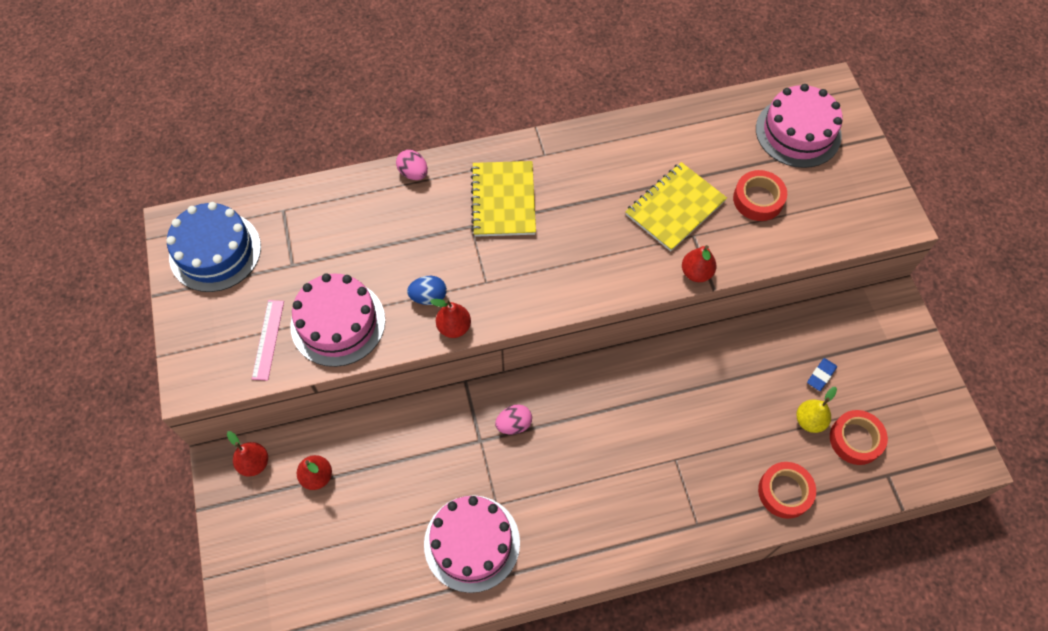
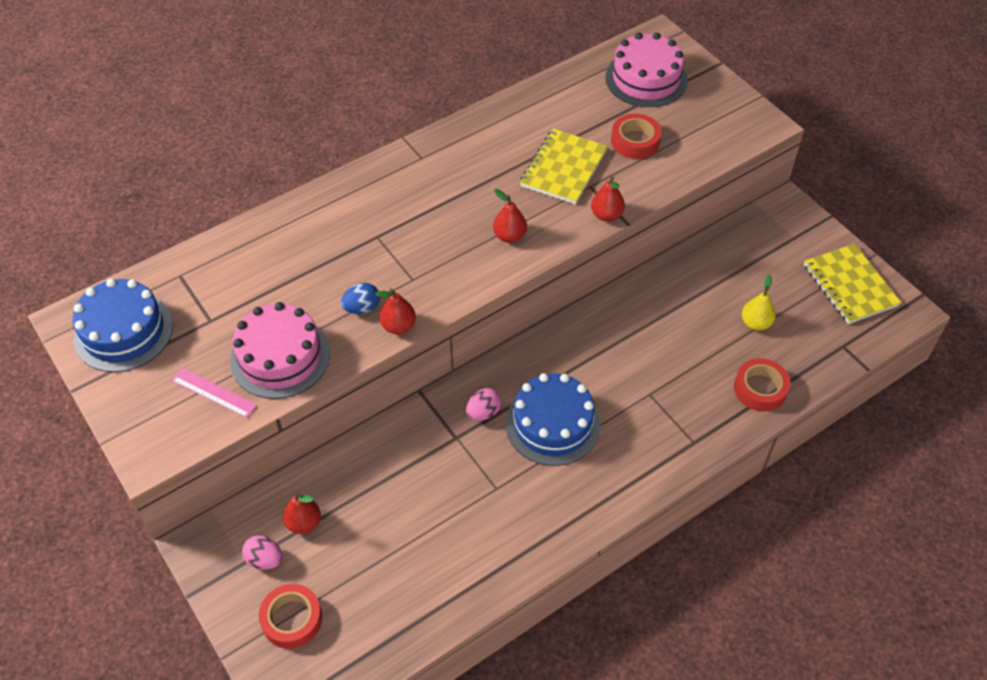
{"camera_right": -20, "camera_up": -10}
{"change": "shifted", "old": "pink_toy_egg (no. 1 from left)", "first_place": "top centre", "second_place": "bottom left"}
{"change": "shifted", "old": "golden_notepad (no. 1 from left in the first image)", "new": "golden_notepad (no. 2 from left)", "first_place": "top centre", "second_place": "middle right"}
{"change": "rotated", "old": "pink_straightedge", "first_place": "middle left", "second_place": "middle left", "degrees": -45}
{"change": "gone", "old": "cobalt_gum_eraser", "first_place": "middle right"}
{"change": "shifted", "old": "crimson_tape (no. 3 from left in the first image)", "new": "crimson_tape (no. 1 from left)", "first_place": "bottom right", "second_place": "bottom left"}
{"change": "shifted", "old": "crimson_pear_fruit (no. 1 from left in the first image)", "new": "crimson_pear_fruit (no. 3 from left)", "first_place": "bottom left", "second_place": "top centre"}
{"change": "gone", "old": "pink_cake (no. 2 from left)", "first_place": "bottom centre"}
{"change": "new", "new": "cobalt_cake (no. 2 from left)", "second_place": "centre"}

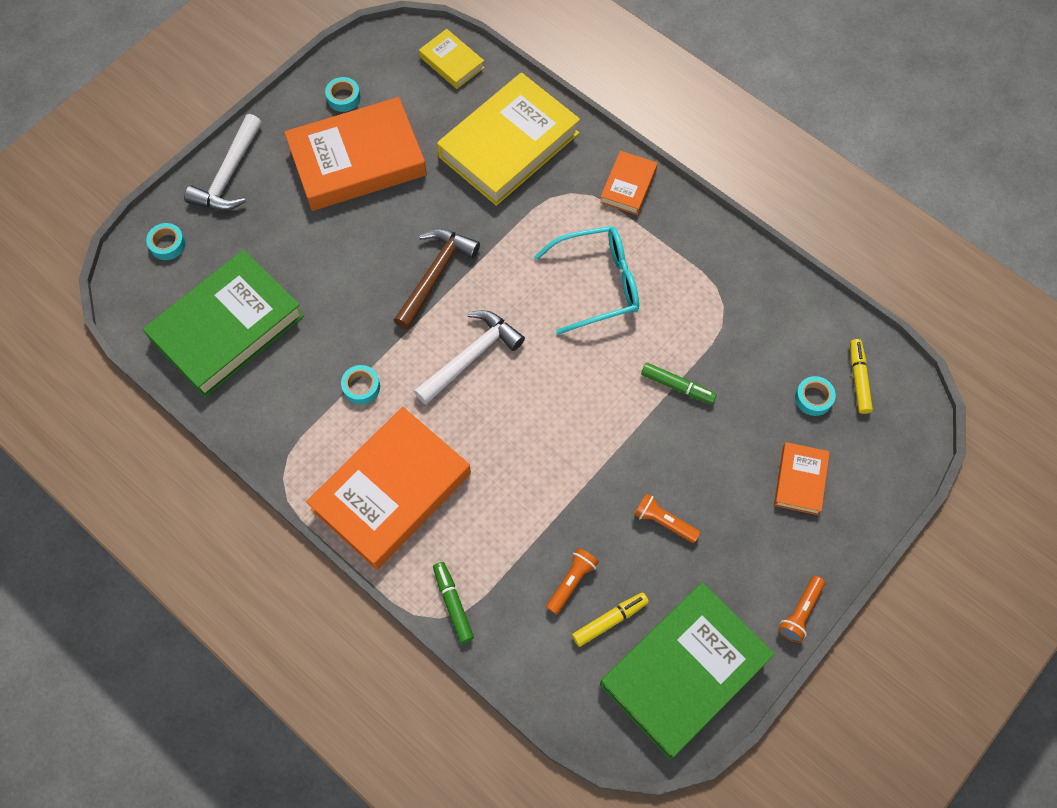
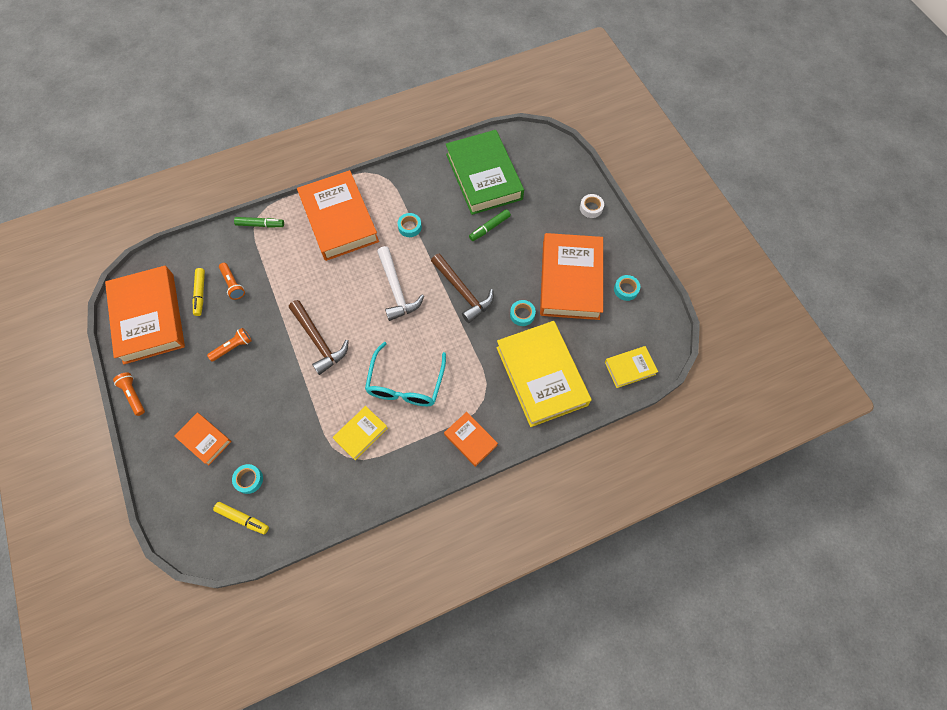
{"camera_right": 115, "camera_up": 0}
{"change": "swapped", "old": "pure_white_carpenter's_hammer (no. 1 from left)", "new": "pure_white_tape", "first_place": "top left", "second_place": "top centre"}
{"change": "shifted", "old": "turquoise_tape (no. 1 from left in the first image)", "new": "turquoise_tape (no. 3 from left)", "first_place": "top left", "second_place": "centre"}
{"change": "shifted", "old": "leaf-green_marker_pen (no. 2 from left)", "first_place": "centre", "second_place": "top centre"}
{"change": "repainted", "old": "leaf-green_hardcover (no. 2 from left)", "new": "bright_orange_hardcover (no. 1 from left)", "first_place": "bottom centre", "second_place": "middle left"}
{"change": "new", "new": "russet_carpenter's_hammer (no. 1 from left)", "second_place": "centre"}
{"change": "new", "new": "golden_hardcover (no. 1 from left)", "second_place": "centre"}

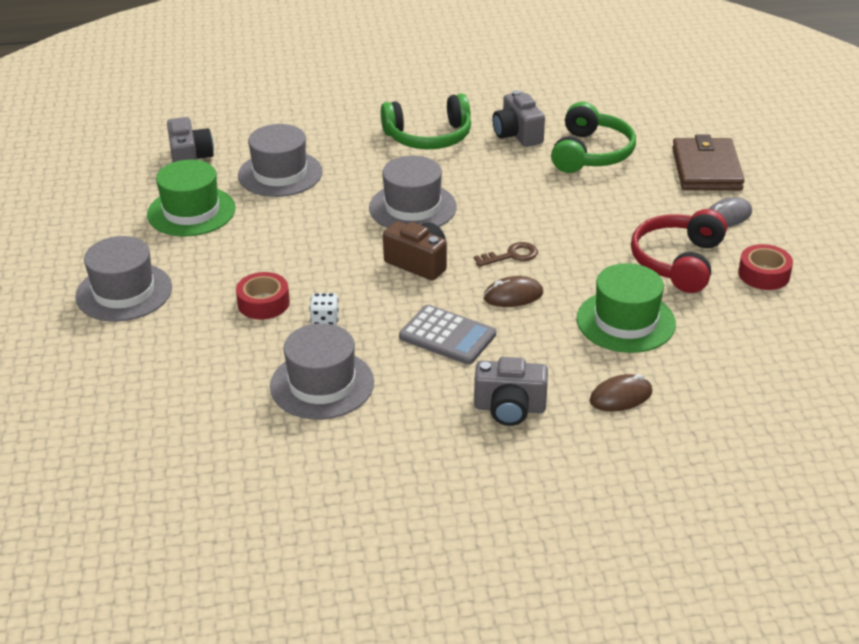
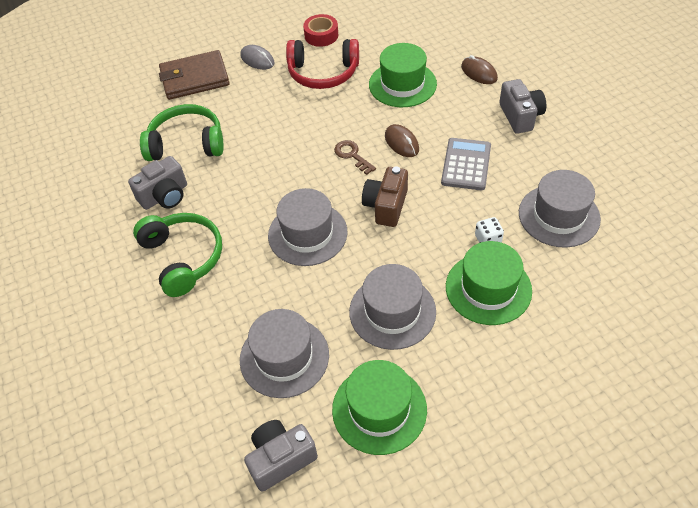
{"camera_right": -105, "camera_up": 15}
{"change": "shifted", "old": "ash-grey_tall_hat (no. 1 from left in the first image)", "new": "ash-grey_tall_hat (no. 3 from left)", "first_place": "middle left", "second_place": "centre"}
{"change": "swapped", "old": "crimson_tape (no. 1 from left)", "new": "leaf-green_tall_hat (no. 3 from left)", "first_place": "middle left", "second_place": "middle right"}

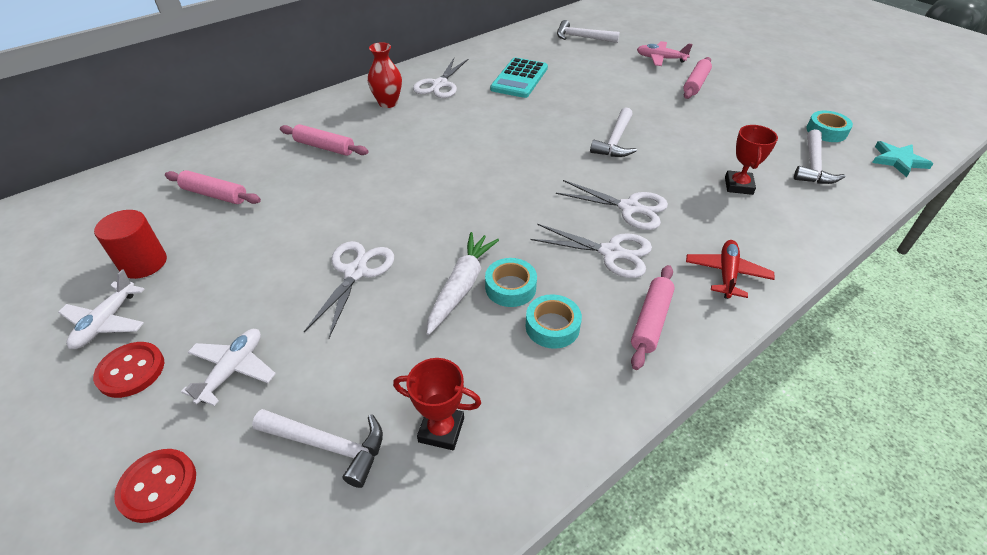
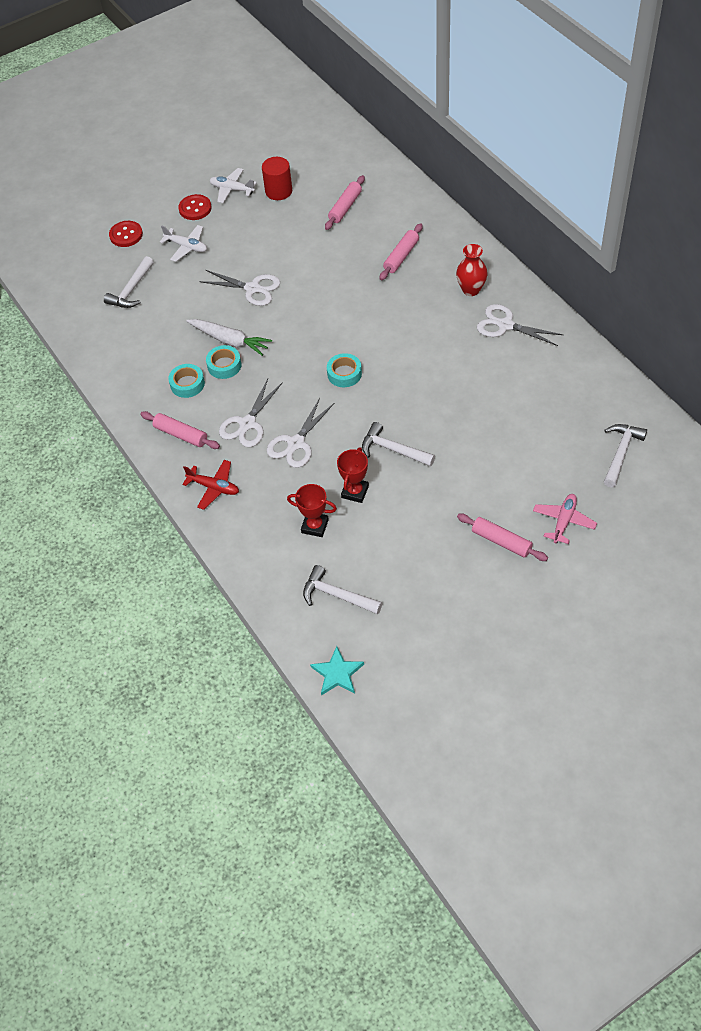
{"camera_right": 100, "camera_up": 10}
{"change": "gone", "old": "turquoise_calculator", "first_place": "top centre"}
{"change": "shifted", "old": "turquoise_tape (no. 3 from left)", "first_place": "top right", "second_place": "centre"}
{"change": "shifted", "old": "crimson_award_cup (no. 1 from left in the first image)", "new": "crimson_award_cup (no. 2 from left)", "first_place": "bottom centre", "second_place": "centre"}

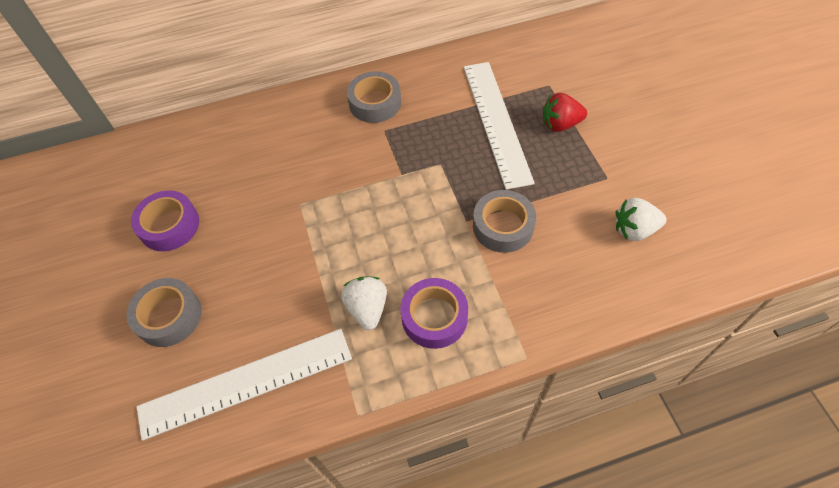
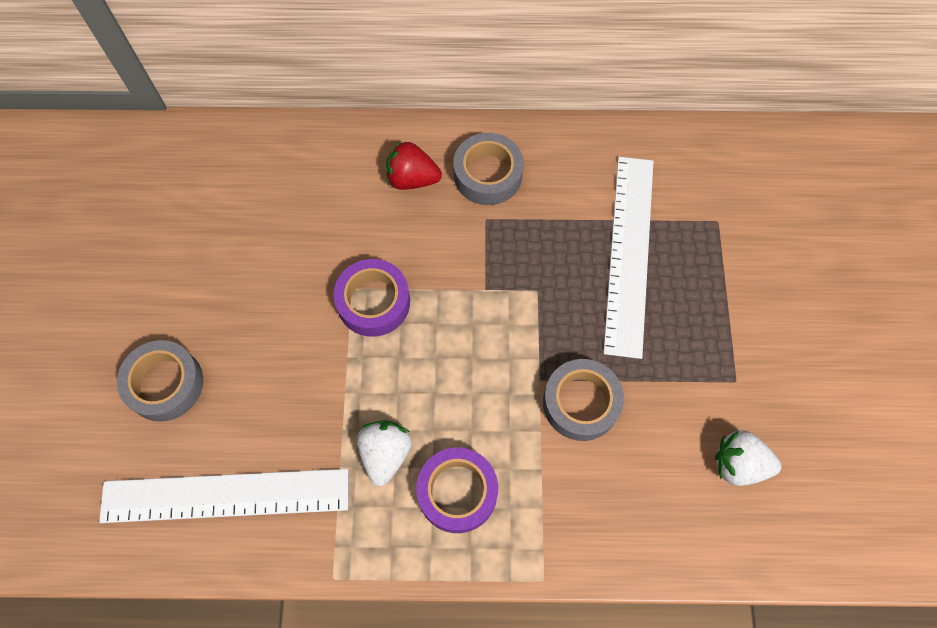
{"camera_right": 15, "camera_up": 10}
{"change": "shifted", "old": "crimson_berry", "first_place": "top right", "second_place": "top centre"}
{"change": "shifted", "old": "violet_tape (no. 1 from left)", "first_place": "middle left", "second_place": "centre"}

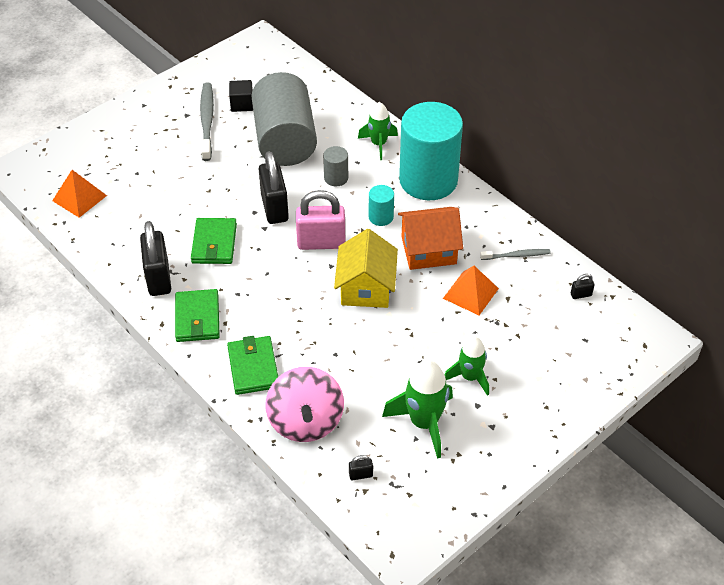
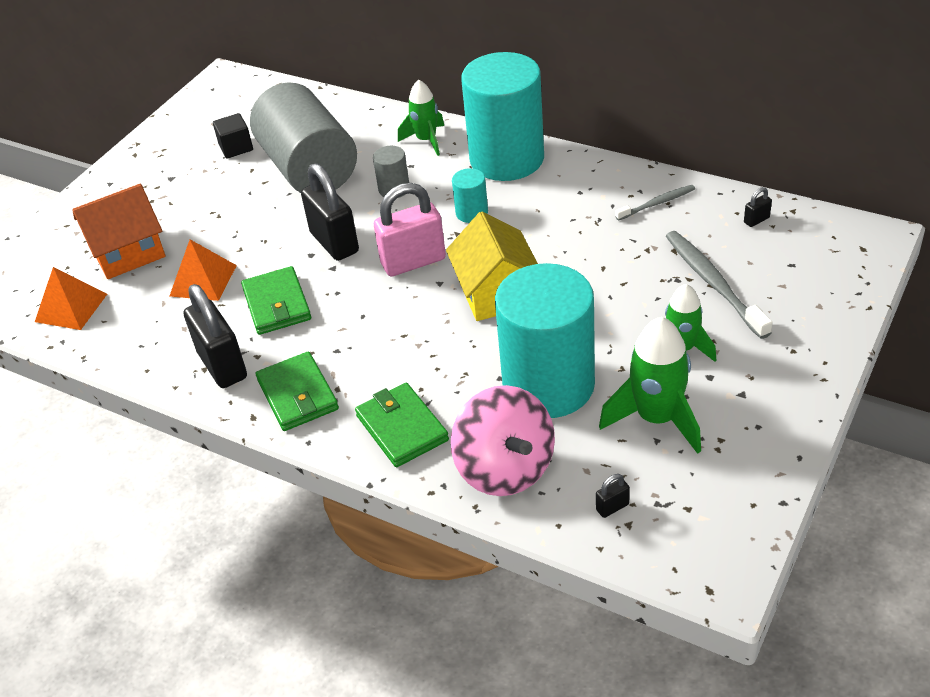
{"camera_right": -15, "camera_up": -5}
{"change": "shifted", "old": "ash-grey_toothbrush (no. 1 from left in the first image)", "new": "ash-grey_toothbrush (no. 2 from left)", "first_place": "top left", "second_place": "middle right"}
{"change": "shifted", "old": "bright_orange_house", "first_place": "centre", "second_place": "top left"}
{"change": "shifted", "old": "bright_orange_pyramid_shape (no. 2 from left)", "first_place": "centre", "second_place": "middle left"}
{"change": "new", "new": "turquoise_cylinder (no. 3 from left)", "second_place": "centre"}

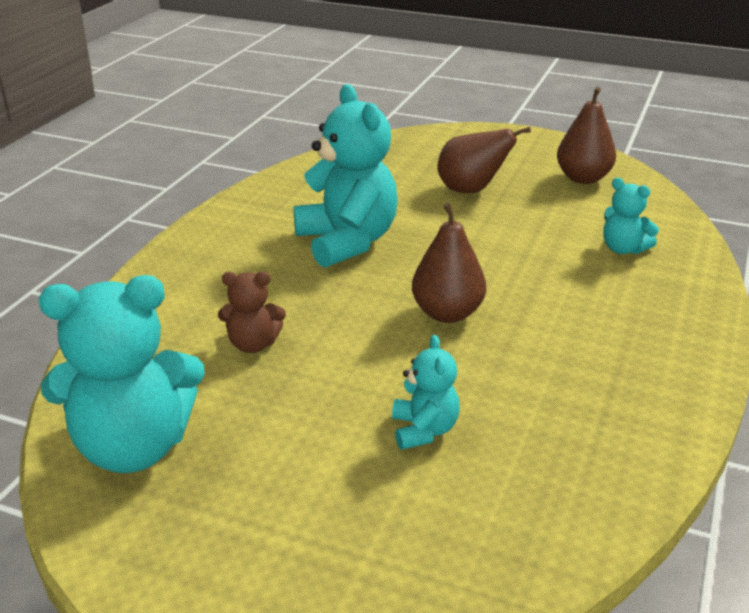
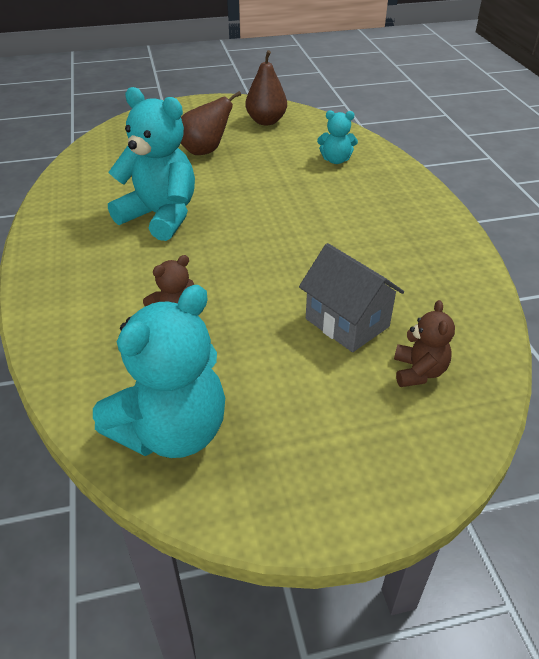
{"camera_right": -35, "camera_up": 10}
{"change": "gone", "old": "russet_pear_fruit (no. 1 from left)", "first_place": "centre"}
{"change": "swapped", "old": "turquoise_stuffed_bear (no. 3 from left)", "new": "ash-grey_house", "first_place": "centre", "second_place": "centre"}
{"change": "new", "new": "russet_stuffed_bear (no. 2 from left)", "second_place": "middle right"}

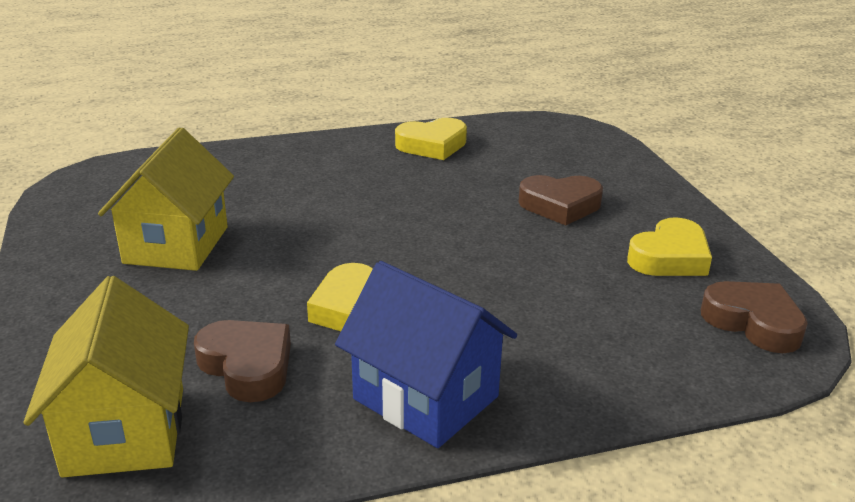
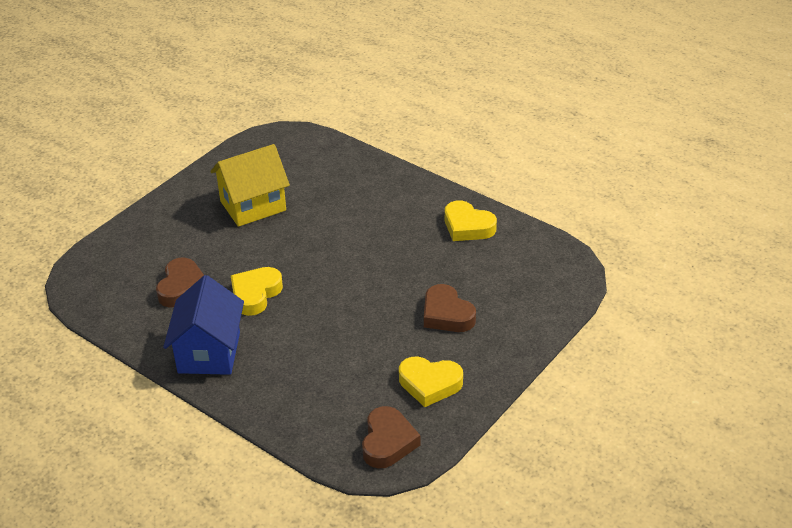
{"camera_right": 55, "camera_up": 10}
{"change": "gone", "old": "golden_house (no. 1 from left)", "first_place": "bottom left"}

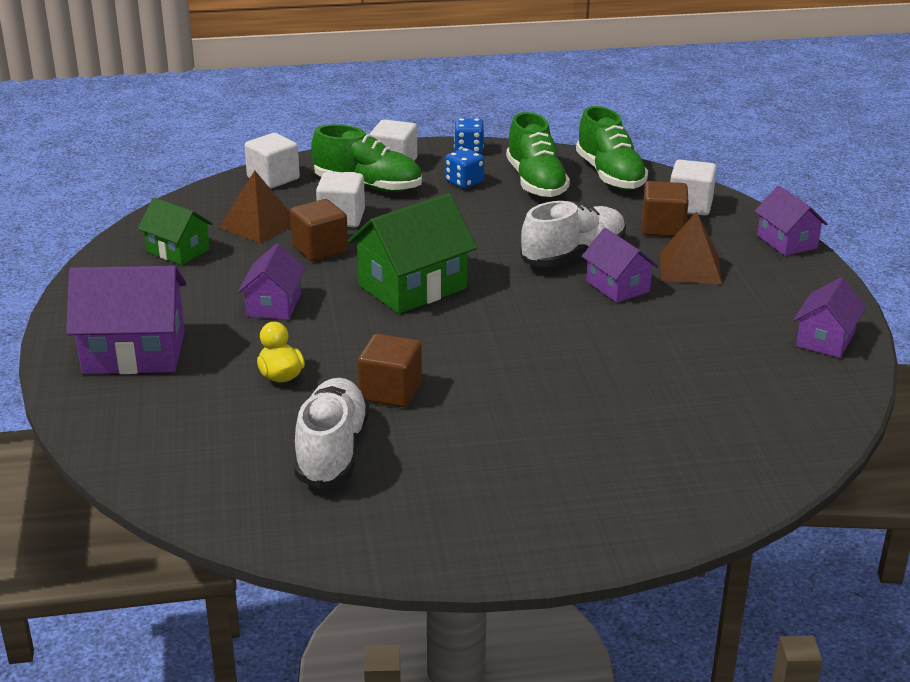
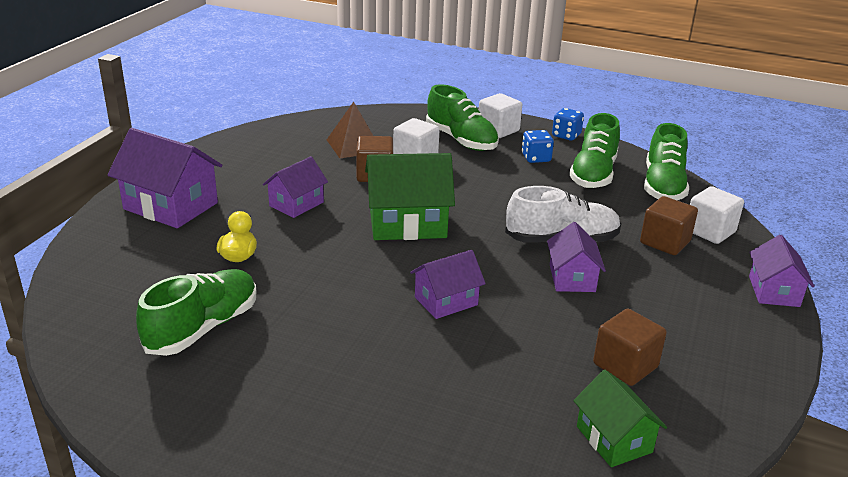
{"camera_right": 30, "camera_up": 0}
{"change": "gone", "old": "pure_white_block (no. 1 from left)", "first_place": "top left"}
{"change": "shifted", "old": "leaf-green_house (no. 1 from left in the first image)", "new": "leaf-green_house (no. 2 from left)", "first_place": "middle left", "second_place": "bottom right"}
{"change": "gone", "old": "russet_pyramid_shape (no. 2 from left)", "first_place": "middle right"}
{"change": "shifted", "old": "violet_house (no. 5 from left in the first image)", "new": "violet_house (no. 3 from left)", "first_place": "middle right", "second_place": "centre"}
{"change": "shifted", "old": "russet_block (no. 2 from left)", "first_place": "centre", "second_place": "bottom right"}
{"change": "repainted", "old": "pure_white_sneaker (no. 1 from left)", "new": "leaf-green_sneaker (no. 1 from left)", "first_place": "centre", "second_place": "middle left"}

